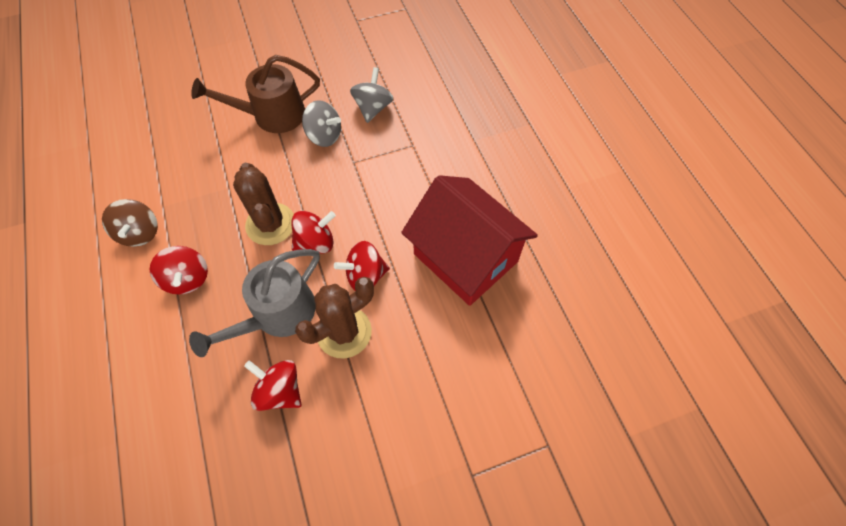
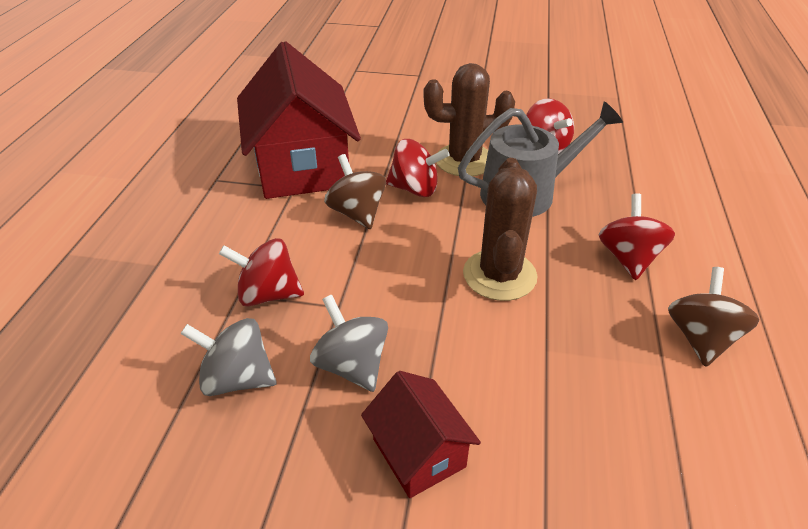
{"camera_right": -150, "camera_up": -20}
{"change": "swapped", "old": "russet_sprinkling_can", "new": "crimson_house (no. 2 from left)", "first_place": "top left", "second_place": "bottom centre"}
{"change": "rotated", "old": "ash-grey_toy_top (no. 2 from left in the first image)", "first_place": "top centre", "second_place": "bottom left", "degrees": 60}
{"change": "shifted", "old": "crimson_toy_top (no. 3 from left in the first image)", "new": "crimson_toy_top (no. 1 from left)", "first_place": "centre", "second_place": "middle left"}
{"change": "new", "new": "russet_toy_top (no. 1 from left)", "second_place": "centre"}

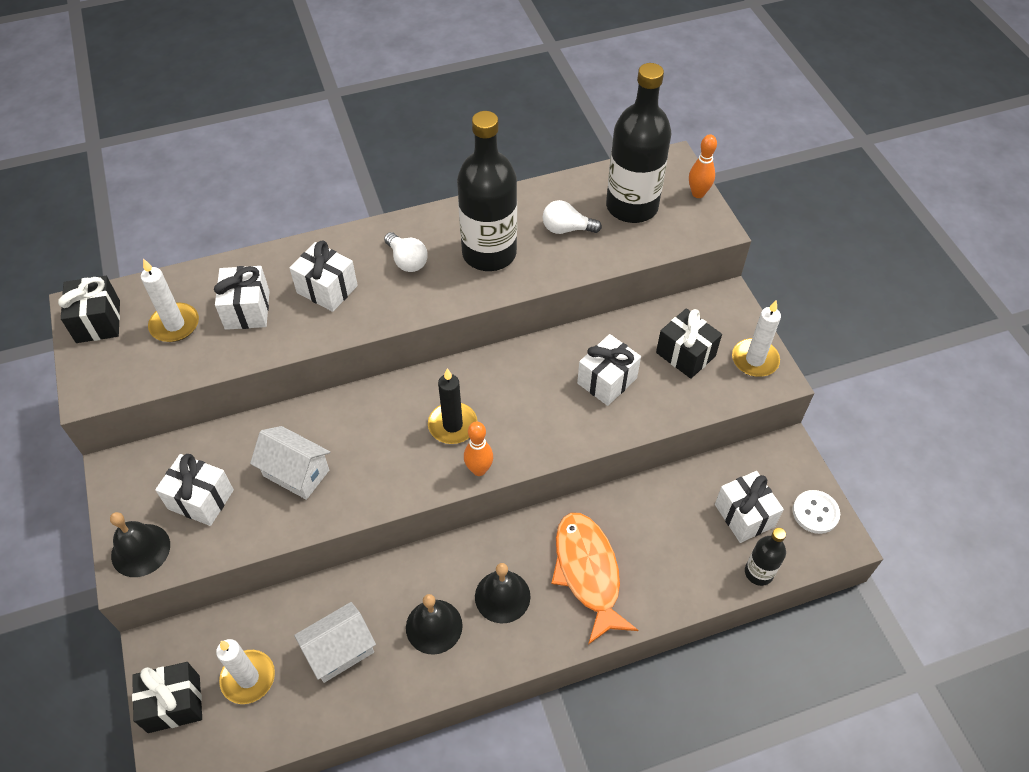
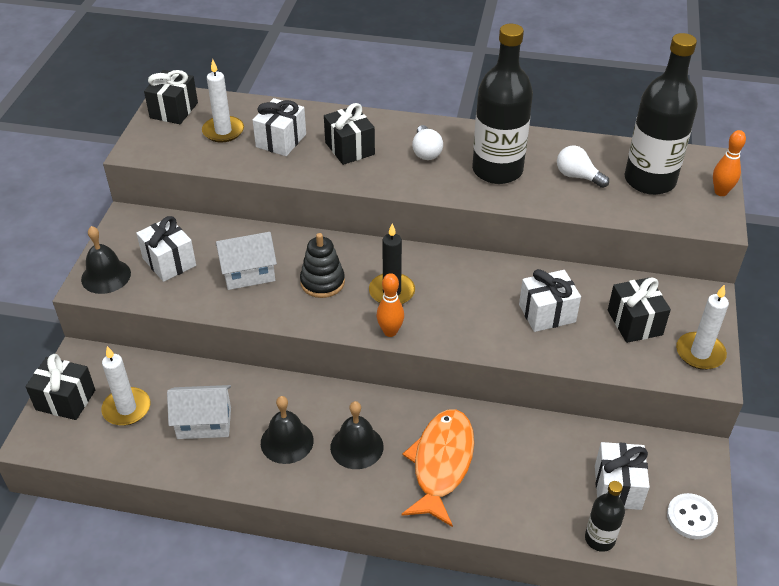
{"camera_right": 30, "camera_up": -10}
{"change": "repainted", "old": "pure_white_gift (no. 3 from left)", "new": "jet-black_gift (no. 3 from left)", "first_place": "middle left", "second_place": "top centre"}
{"change": "rotated", "old": "pure_white_house (no. 1 from left in the first image)", "first_place": "middle left", "second_place": "middle left", "degrees": -75}
{"change": "new", "new": "jet-black_stacking_rings", "second_place": "centre"}

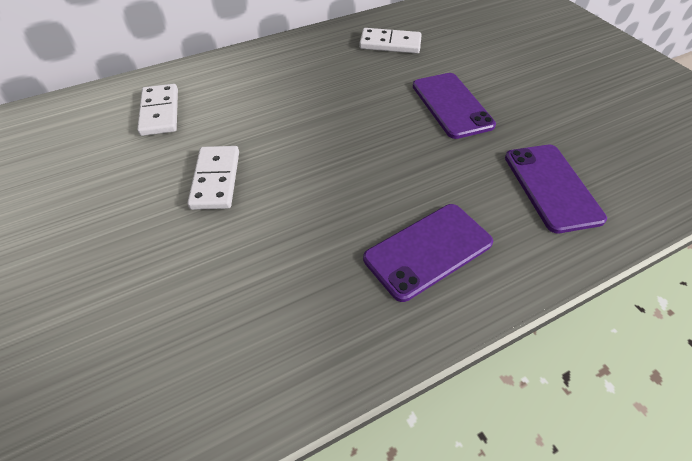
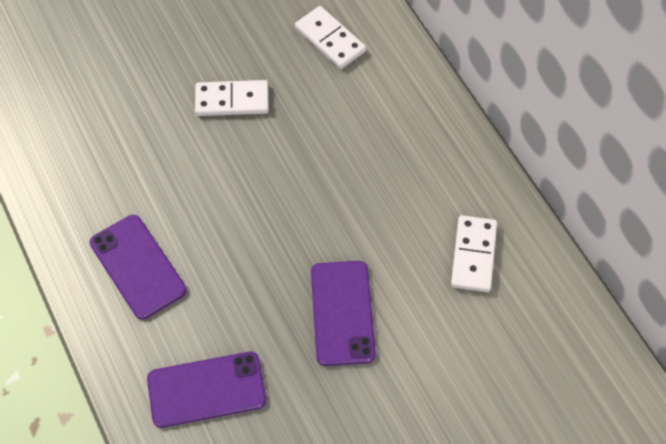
{"camera_right": 90, "camera_up": 10}
{"change": "rotated", "old": "violet_mobile_phone (no. 2 from left in the first image)", "first_place": "top centre", "second_place": "bottom centre", "degrees": -75}
{"change": "rotated", "old": "pure_white_domino_piece (no. 1 from left in the first image)", "first_place": "top left", "second_place": "top centre", "degrees": 60}

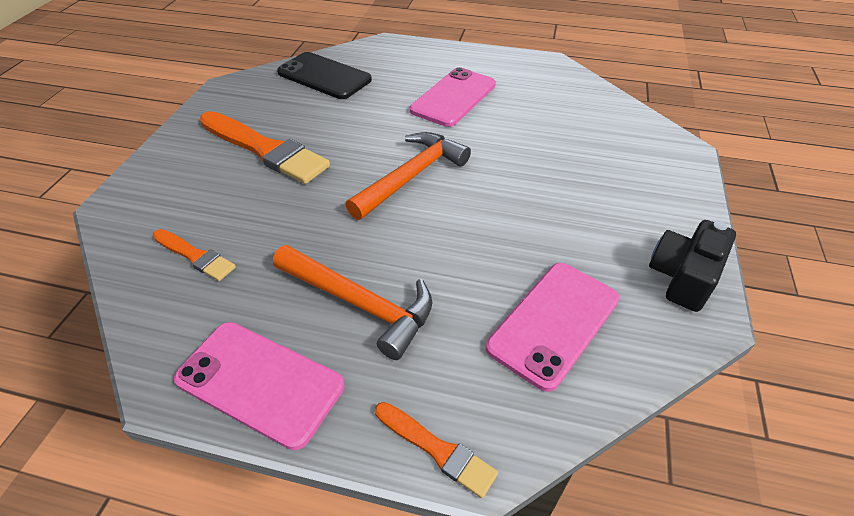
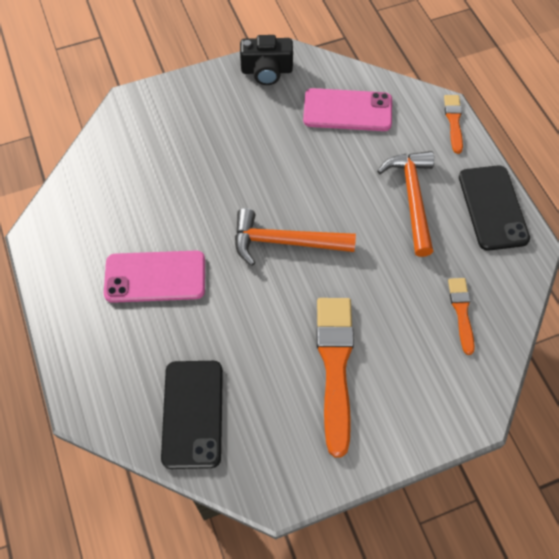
{"camera_right": -125, "camera_up": 15}
{"change": "repainted", "old": "pink_mobile_phone (no. 1 from left)", "new": "jet-black_mobile_phone (no. 2 from left)", "first_place": "bottom left", "second_place": "middle right"}

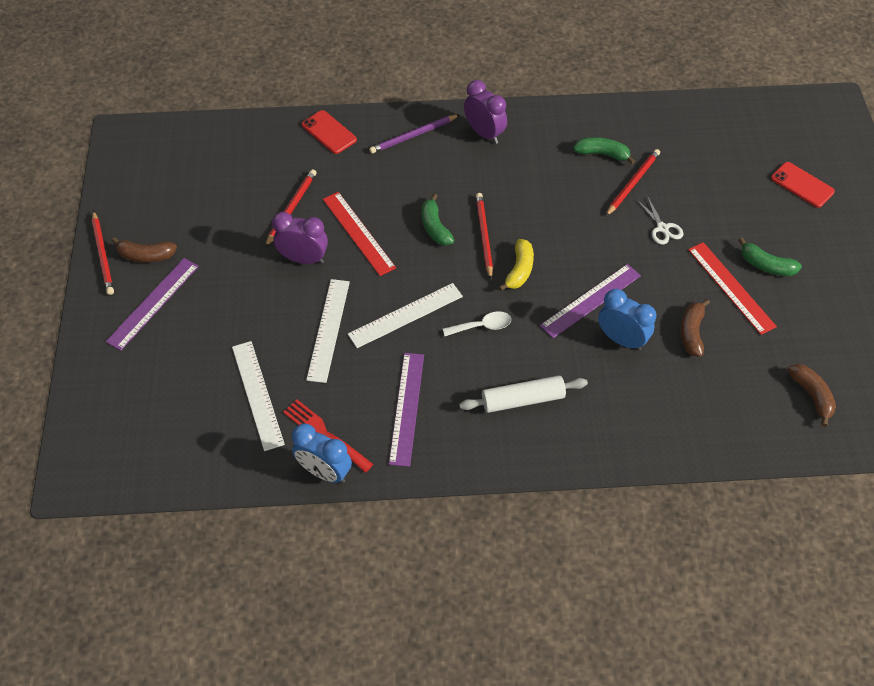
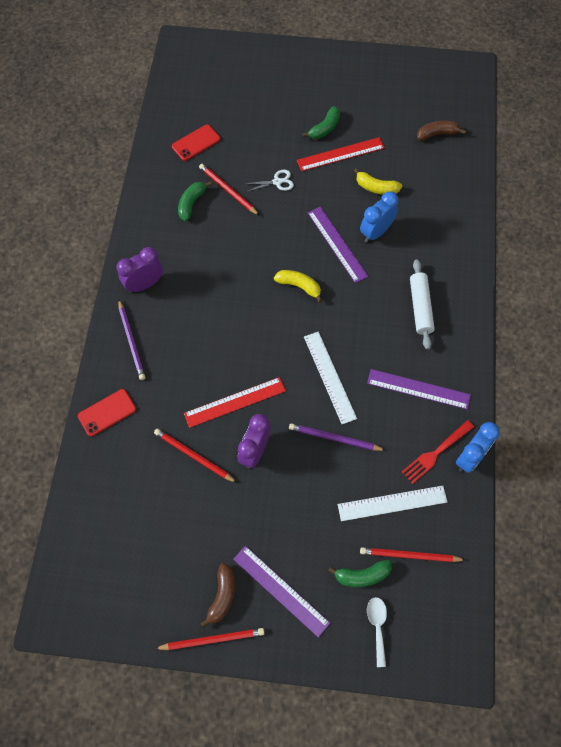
{"camera_right": -80, "camera_up": 10}
{"change": "shifted", "old": "crimson_mobile_phone (no. 2 from left)", "first_place": "top right", "second_place": "top centre"}
{"change": "shifted", "old": "crimson_pencil (no. 3 from left in the first image)", "new": "crimson_pencil (no. 4 from left)", "first_place": "centre", "second_place": "bottom right"}
{"change": "shifted", "old": "leaf-green_toy_banana (no. 1 from left in the first image)", "new": "leaf-green_toy_banana (no. 3 from left)", "first_place": "top centre", "second_place": "bottom centre"}
{"change": "swapped", "old": "pure_white_straightedge (no. 2 from left)", "new": "violet_pencil (no. 2 from left)", "first_place": "centre", "second_place": "centre"}
{"change": "repainted", "old": "russet_toy_banana (no. 2 from left)", "new": "golden_toy_banana (no. 2 from left)", "first_place": "middle right", "second_place": "top right"}
{"change": "shifted", "old": "pure_white_teaspoon", "first_place": "centre", "second_place": "bottom right"}

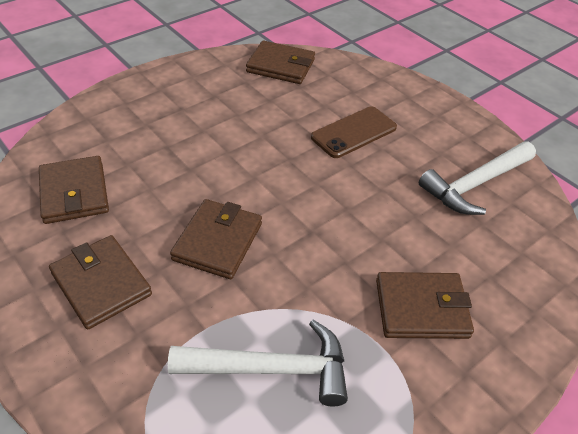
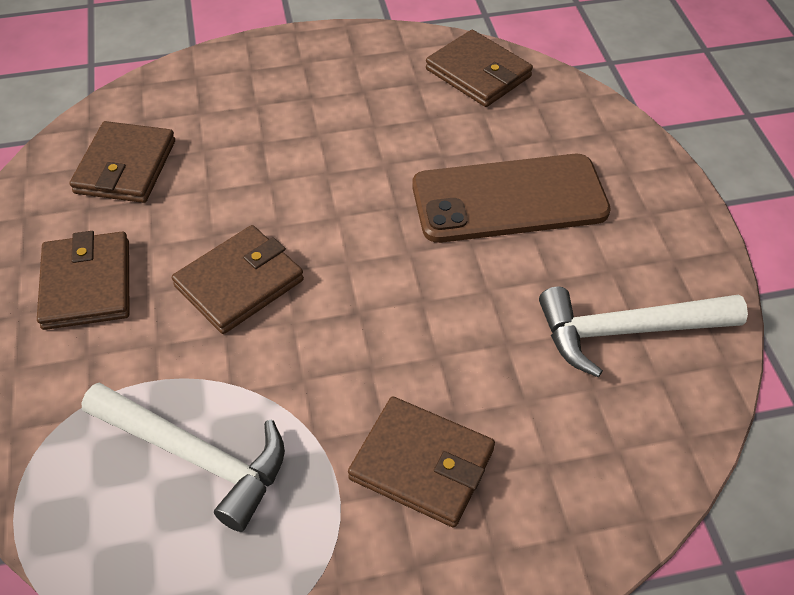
{"camera_right": 30, "camera_up": 5}
{"change": "scaled", "old": "russet_mobile_phone", "first_place": "top centre", "second_place": "top centre", "factor": 1.51}

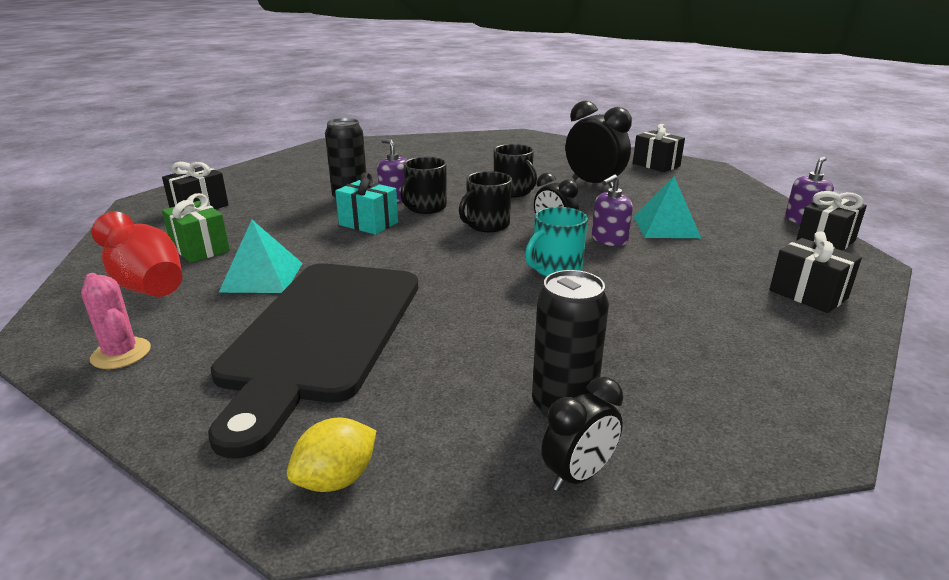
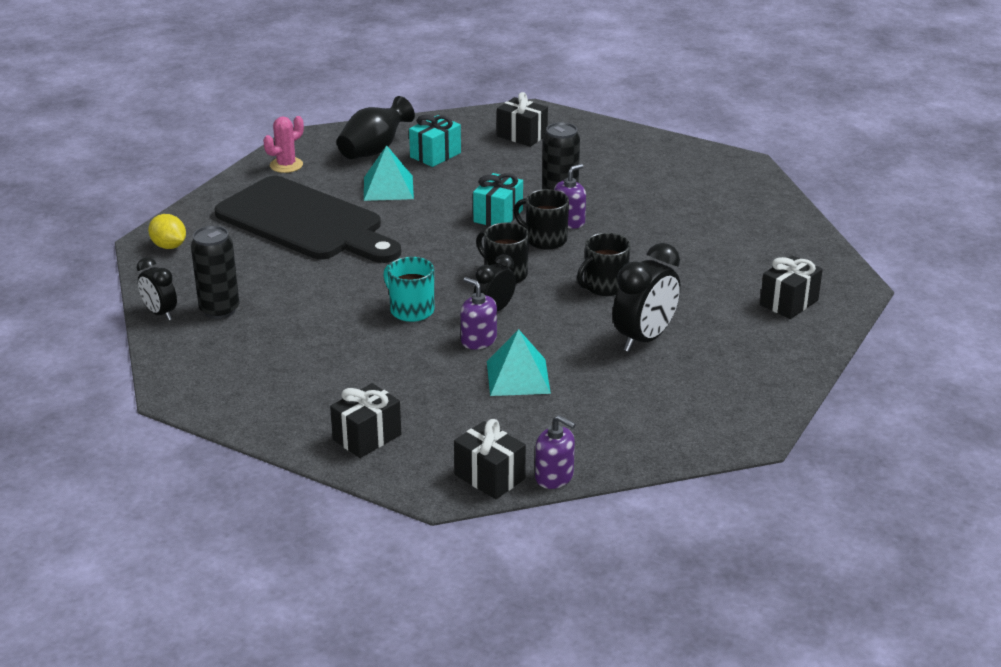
{"camera_right": 85, "camera_up": 5}
{"change": "shifted", "old": "jet-black_gift (no. 2 from left in the first image)", "new": "jet-black_gift (no. 4 from left)", "first_place": "top right", "second_place": "middle right"}
{"change": "repainted", "old": "leaf-green_gift", "new": "turquoise_gift (no. 1 from left)", "first_place": "middle left", "second_place": "top centre"}
{"change": "repainted", "old": "crimson_flower_vase", "new": "jet-black_flower_vase", "first_place": "middle left", "second_place": "top centre"}
{"change": "rotated", "old": "jet-black_chopping_board", "first_place": "middle left", "second_place": "top left", "degrees": -150}

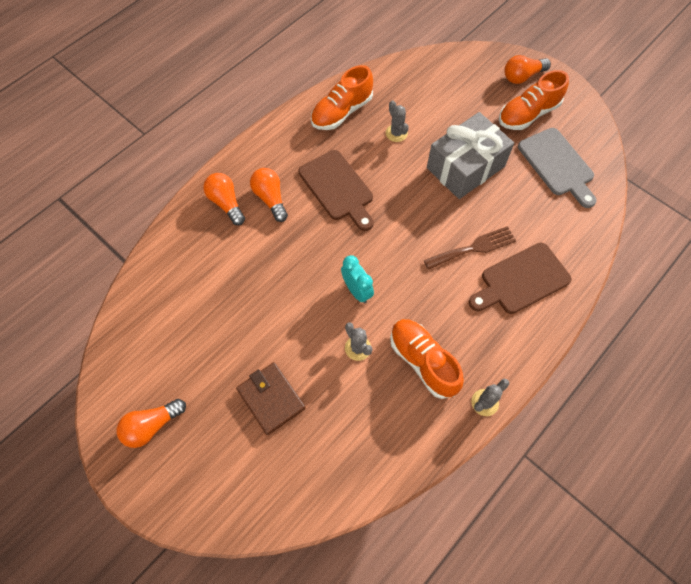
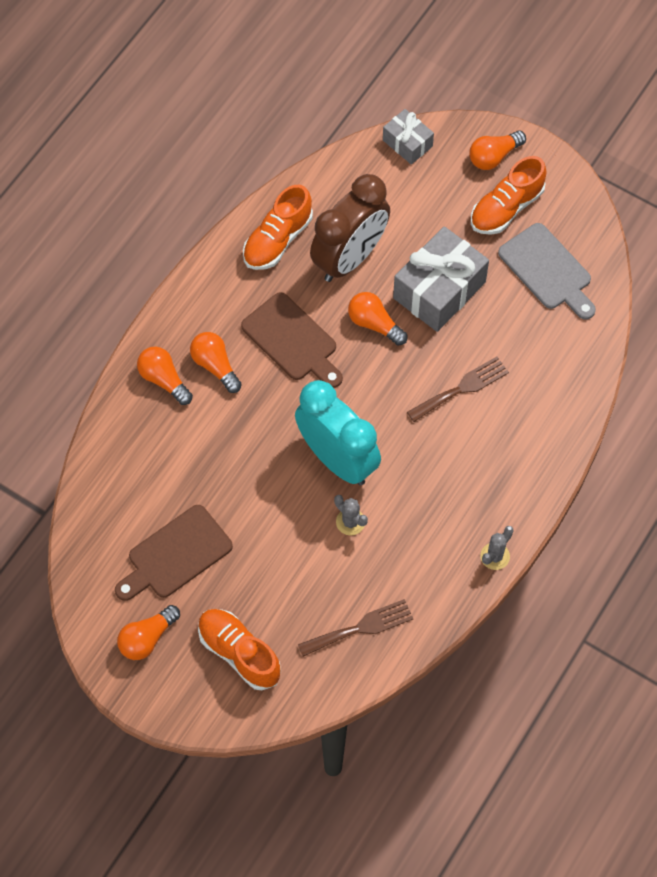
{"camera_right": -10, "camera_up": 0}
{"change": "swapped", "old": "ash-grey_cactus (no. 2 from left)", "new": "russet_alarm_clock", "first_place": "top centre", "second_place": "top centre"}
{"change": "shifted", "old": "russet_chopping_board (no. 2 from left in the first image)", "new": "russet_chopping_board (no. 1 from left)", "first_place": "middle right", "second_place": "middle left"}
{"change": "scaled", "old": "turquoise_alarm_clock", "first_place": "centre", "second_place": "centre", "factor": 2.07}
{"change": "shifted", "old": "bright_orange_sneaker (no. 2 from left in the first image)", "new": "bright_orange_sneaker (no. 1 from left)", "first_place": "centre", "second_place": "bottom centre"}
{"change": "gone", "old": "russet_wallet", "first_place": "bottom centre"}
{"change": "new", "new": "ash-grey_gift (no. 1 from left)", "second_place": "top centre"}
{"change": "new", "new": "bright_orange_light_bulb (no. 4 from left)", "second_place": "centre"}
{"change": "new", "new": "russet_dinner_fork (no. 1 from left)", "second_place": "bottom centre"}

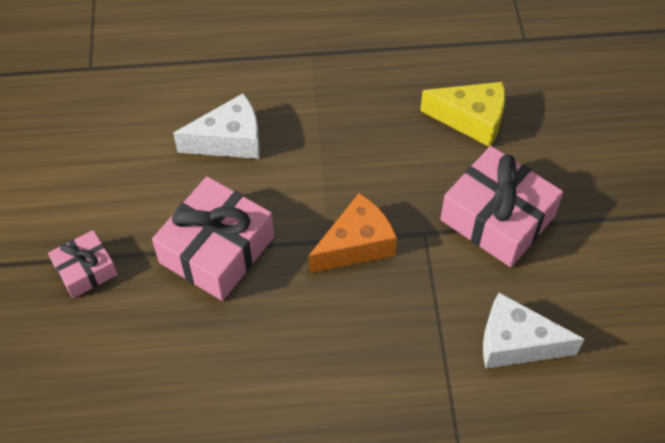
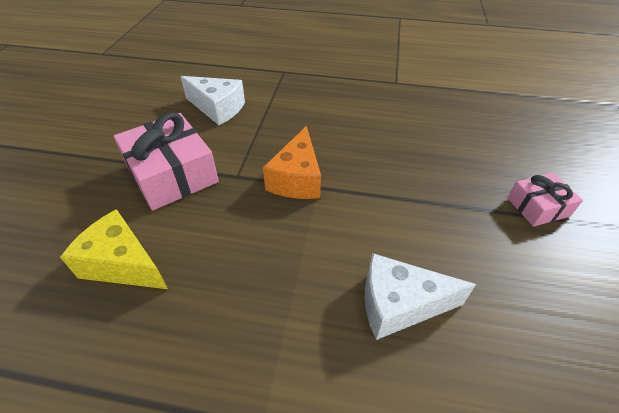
{"camera_right": -165, "camera_up": -10}
{"change": "gone", "old": "pink_gift (no. 2 from left)", "first_place": "middle left"}
{"change": "rotated", "old": "bright_orange_cheese", "first_place": "centre", "second_place": "centre", "degrees": -60}

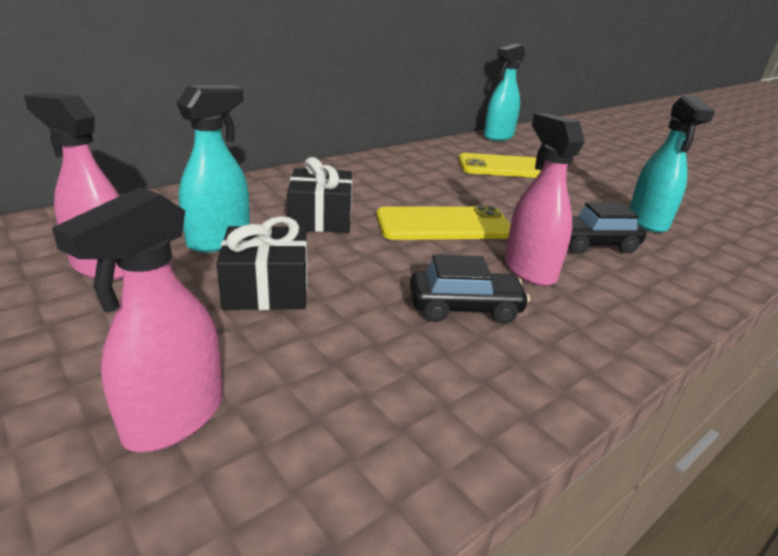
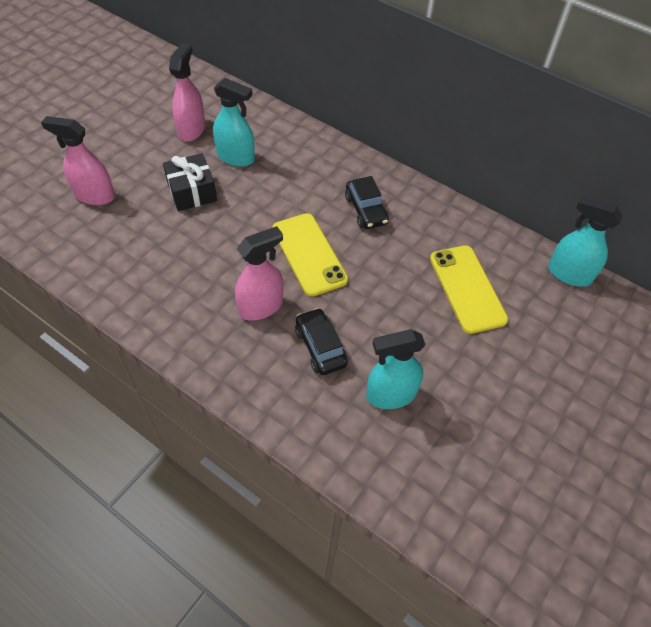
{"camera_right": 75, "camera_up": 25}
{"change": "gone", "old": "jet-black_gift (no. 2 from left)", "first_place": "centre"}
{"change": "shifted", "old": "jet-black_car (no. 1 from left in the first image)", "new": "jet-black_car (no. 2 from left)", "first_place": "centre", "second_place": "top centre"}

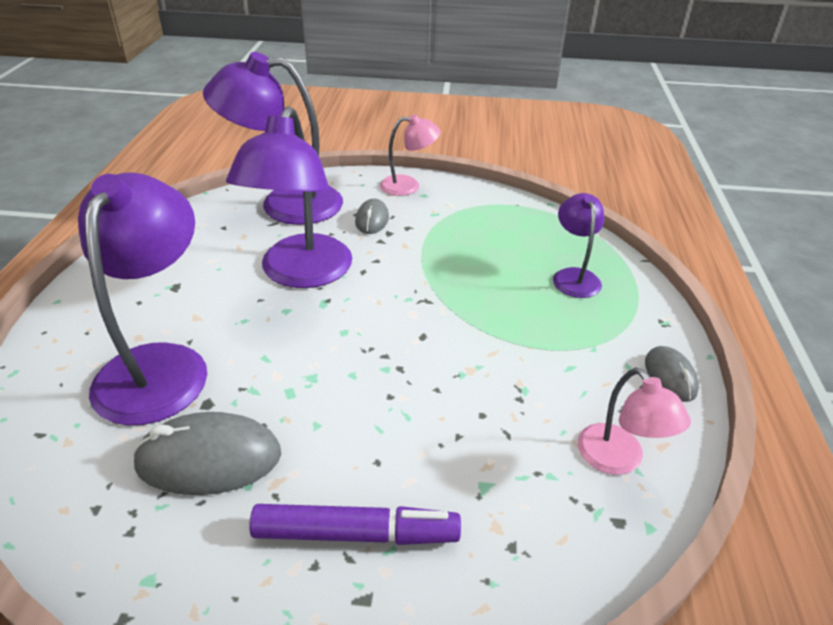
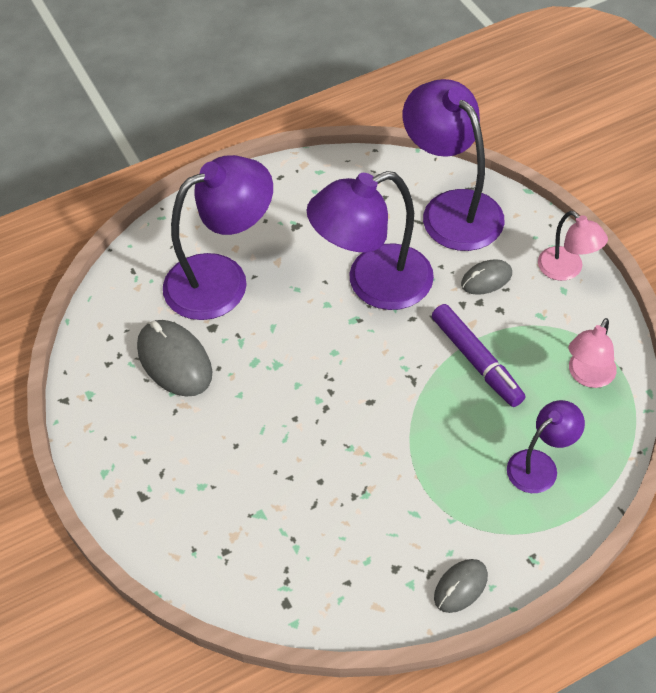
{"camera_right": 60, "camera_up": 15}
{"change": "shifted", "old": "pink_desk_lamp (no. 2 from left)", "first_place": "bottom right", "second_place": "middle right"}
{"change": "shifted", "old": "violet_marker_pen", "first_place": "bottom centre", "second_place": "middle right"}

